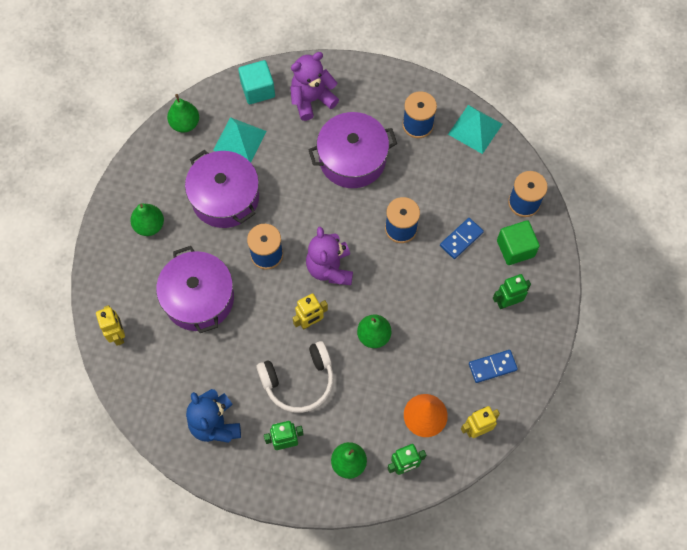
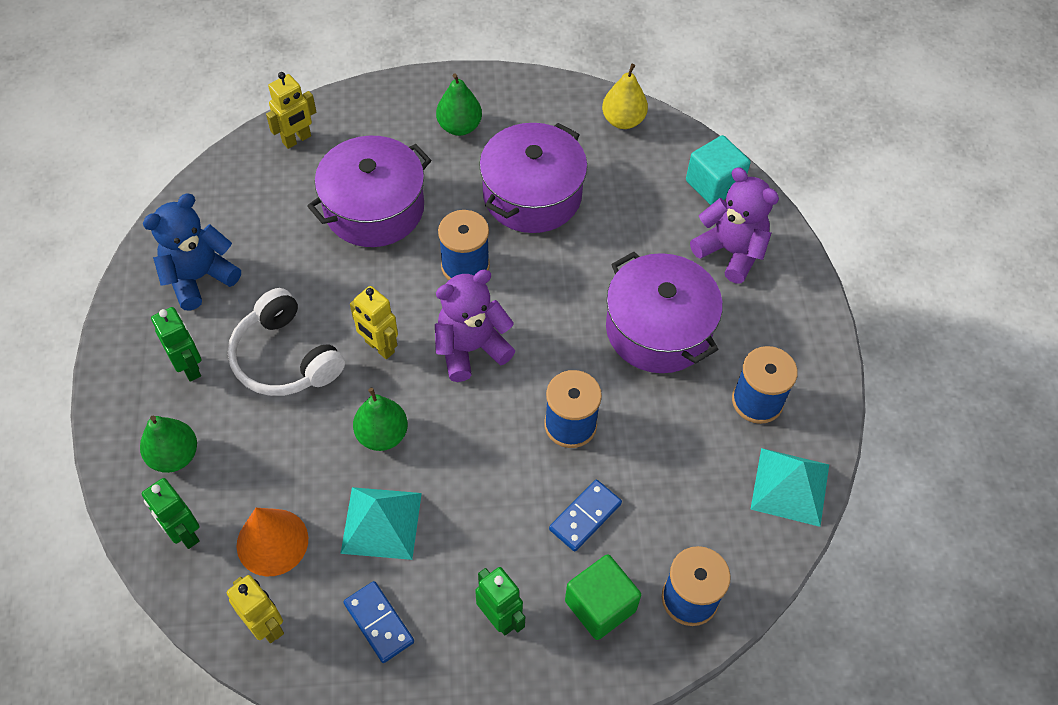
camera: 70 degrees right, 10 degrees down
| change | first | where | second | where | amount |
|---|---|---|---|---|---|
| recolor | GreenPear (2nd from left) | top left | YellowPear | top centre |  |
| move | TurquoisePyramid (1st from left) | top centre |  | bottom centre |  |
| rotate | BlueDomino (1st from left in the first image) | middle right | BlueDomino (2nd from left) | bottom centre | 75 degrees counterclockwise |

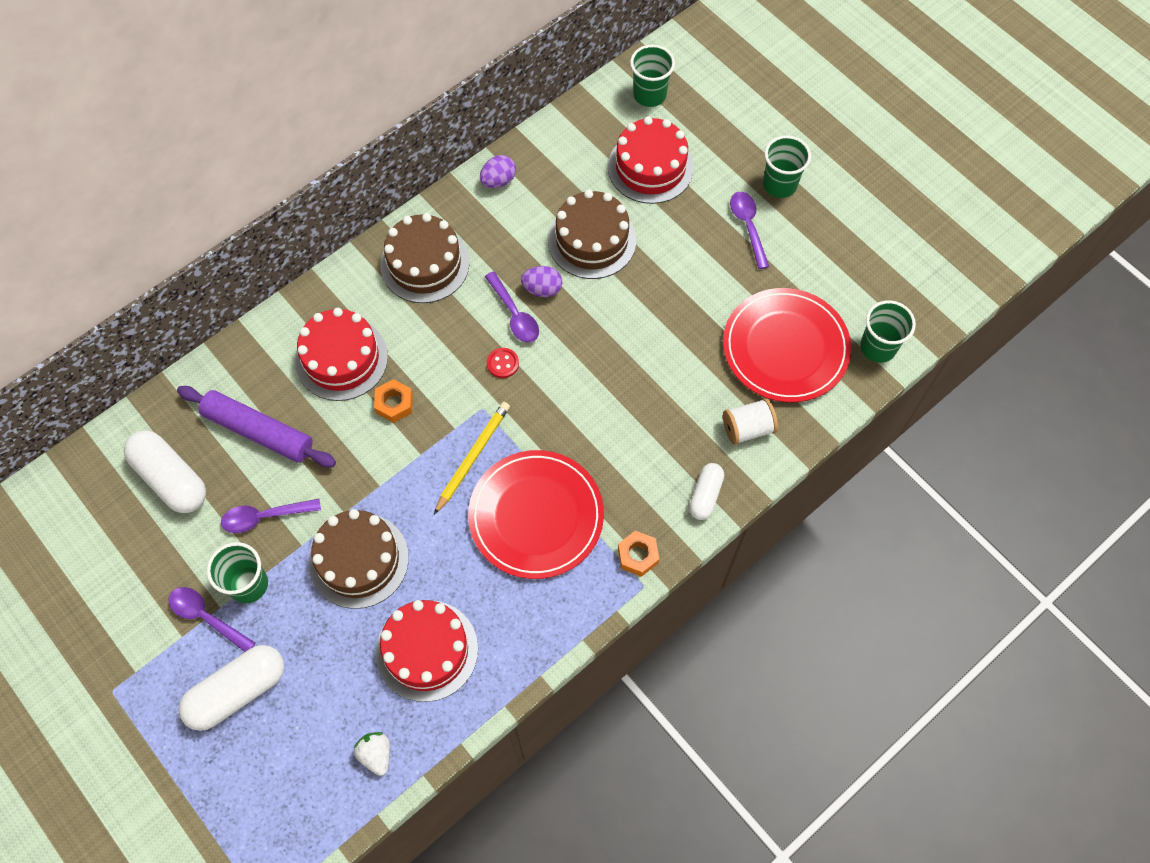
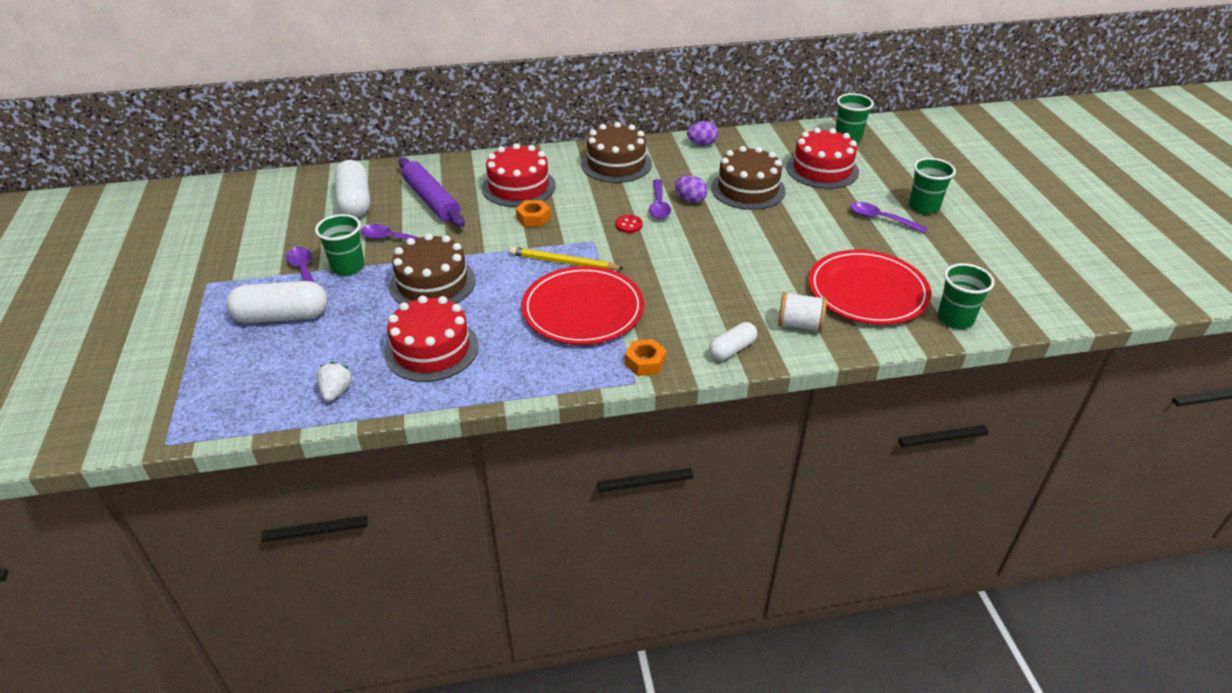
camera: 30 degrees right, 25 degrees down
| change | first | where | second | where | amount |
|---|---|---|---|---|---|
| rotate | YellowPencil | centre |  | centre | 135 degrees counterclockwise |
| rotate | PurpleSpoon (4th from left) | top centre |  | top right | 75 degrees counterclockwise |

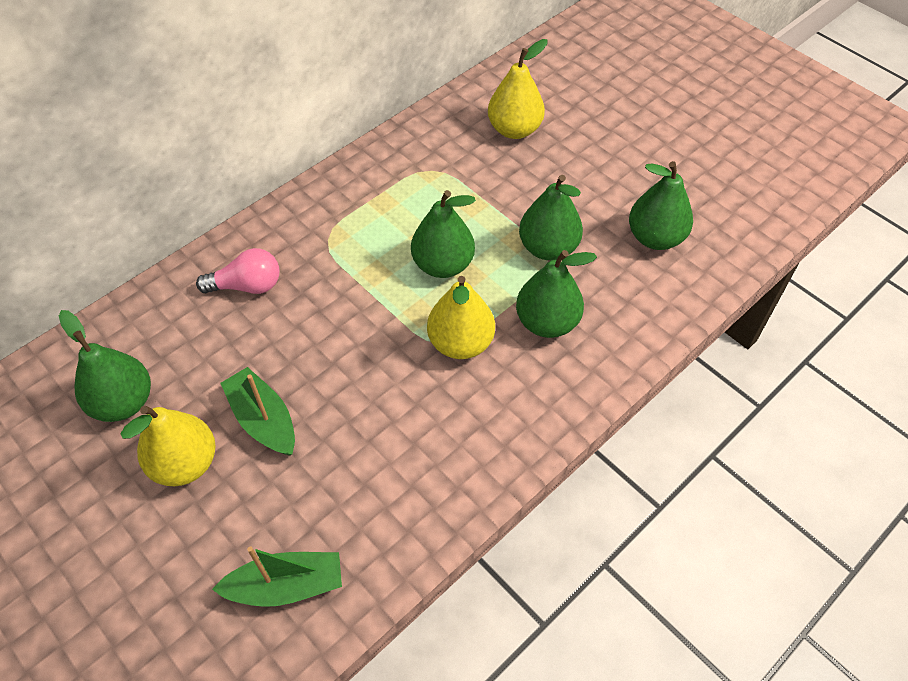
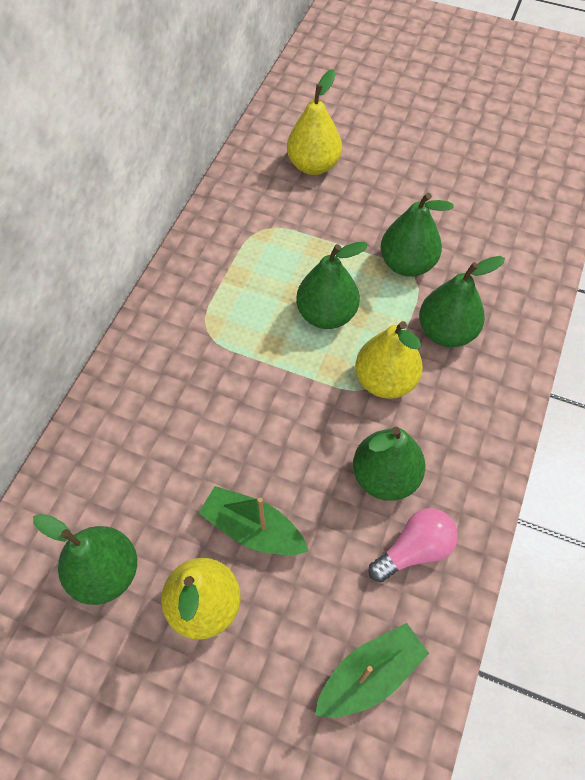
camera: 25 degrees left, 5 degrees up
| change | first | where | second | where | amount |
|---|---|---|---|---|---|
| move | PinkLightBulb | middle left |  | bottom right |  |
| move | GreenPear (5th from left in the first image) | top right | GreenPear (3rd from left) | centre |  |

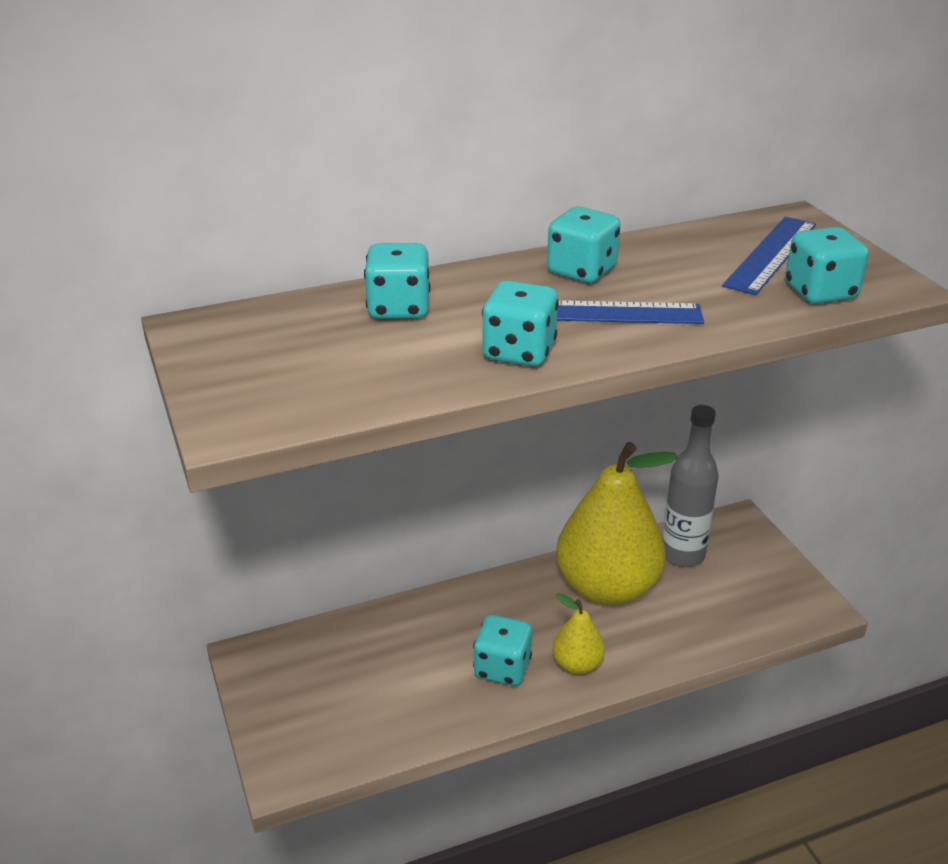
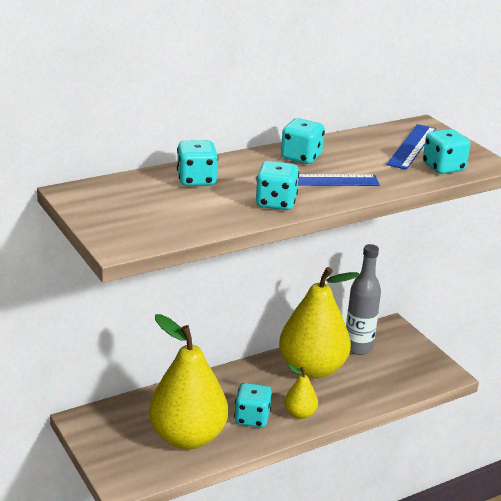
camera: 10 degrees left, 5 degrees down
| change | first | where | second | where | amount |
|---|---|---|---|---|---|
| insert |  |  | YellowPear (1st from left) | bottom centre |  |

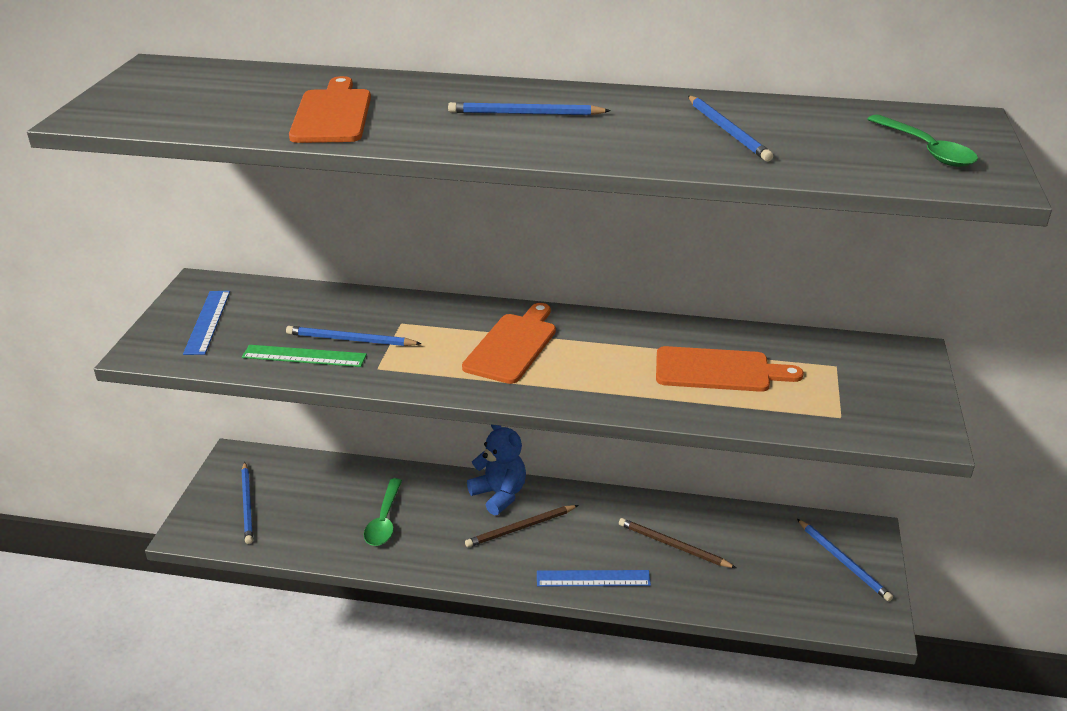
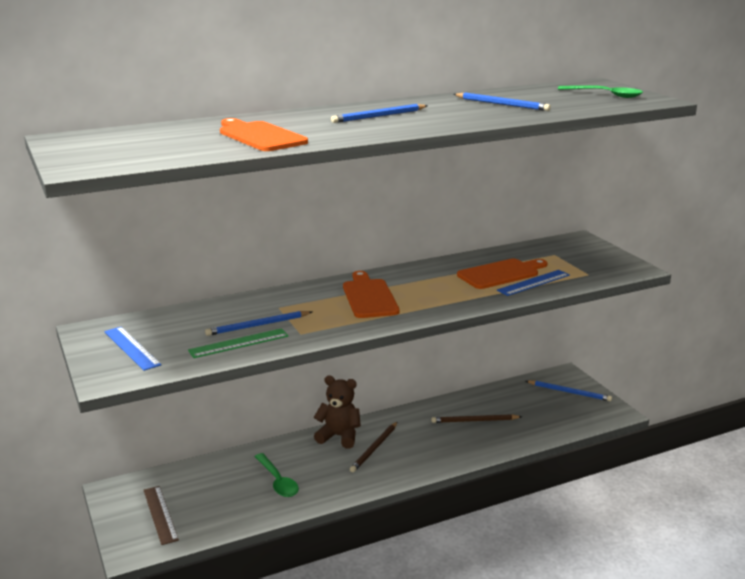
camera: 35 degrees left, 10 degrees down
| change | first | where | second | where | amount |
|---|---|---|---|---|---|
| replace | BluePencil (1st from left) | bottom left | BrownRuler | bottom left |  |
| recolor | BlueTeddyBear | centre | BrownTeddyBear | bottom centre |  |
| move | BlueRuler (2nd from left) | bottom centre |  | middle right |  |

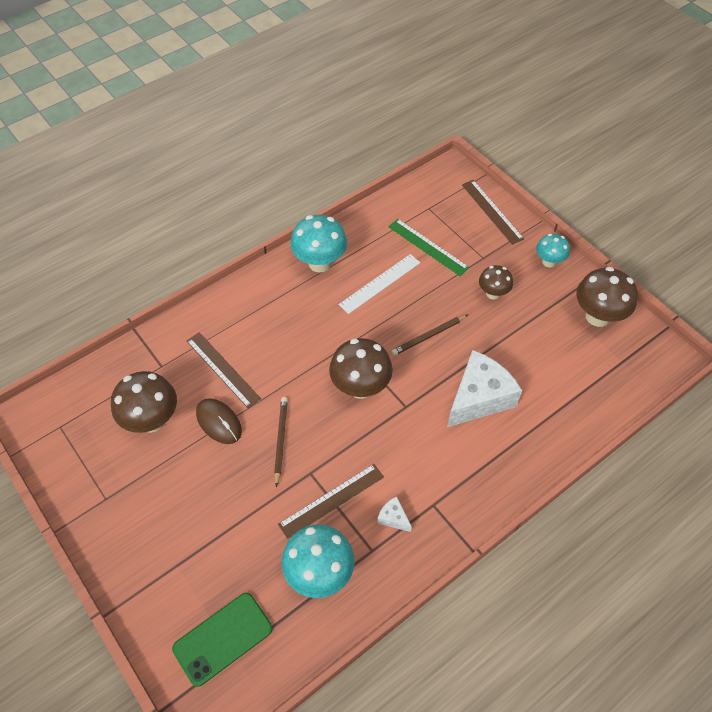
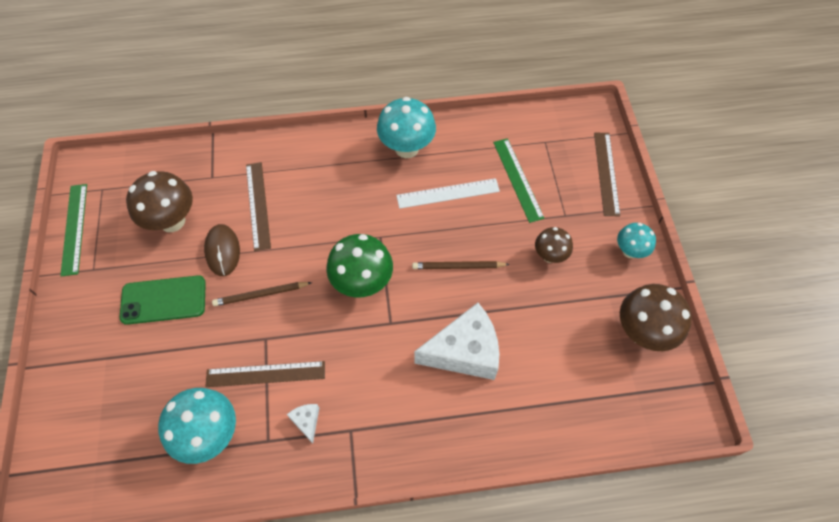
camera: 30 degrees right, 5 degrees up
| change | first | where | second | where | amount |
|---|---|---|---|---|---|
| move | GreenPhone | bottom left |  | middle left |  |
| rotate | BrownPencil (1st from left) | centre |  | middle left | 135 degrees counterclockwise |
| recolor | BrownMushroom (2nd from left) | centre | GreenMushroom | centre |  |
| insert |  |  | GreenRuler (1st from left) | middle left |  |

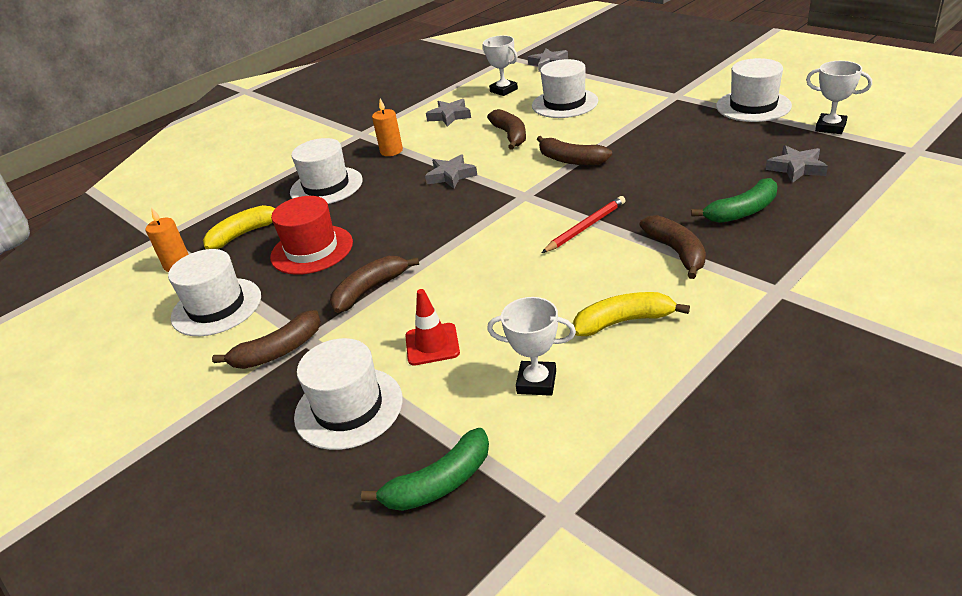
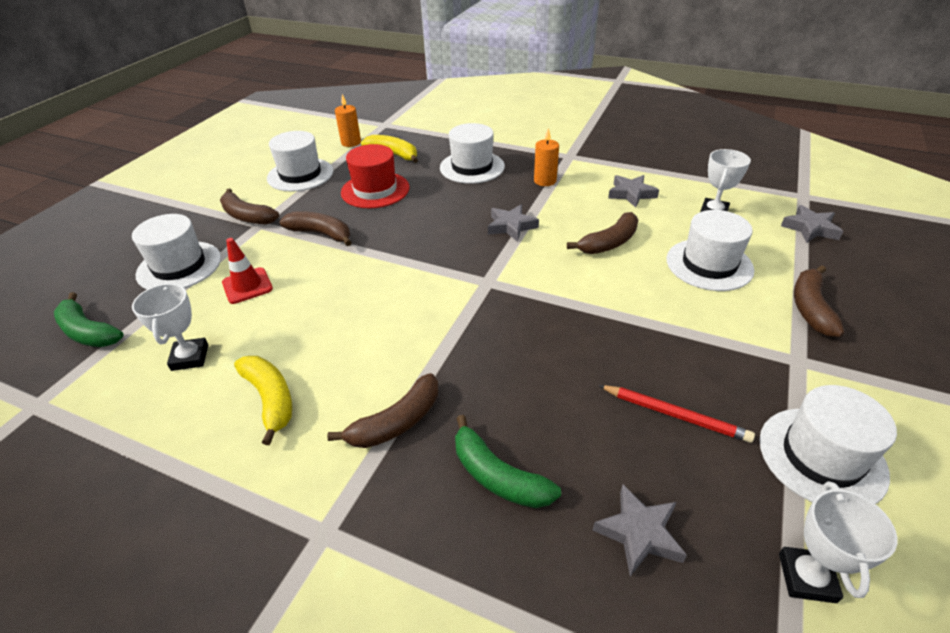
camera: 65 degrees right, 5 degrees up
| change | first | where | second | where | amount |
|---|---|---|---|---|---|
| move | BrownBanana (4th from left in the first image) | top centre | BrownBanana (5th from left) | middle right |  |
| move | RedPencil | centre |  | middle right |  |

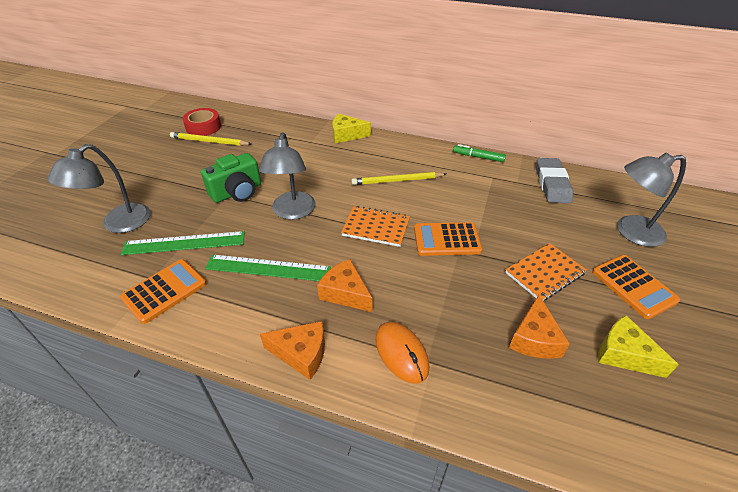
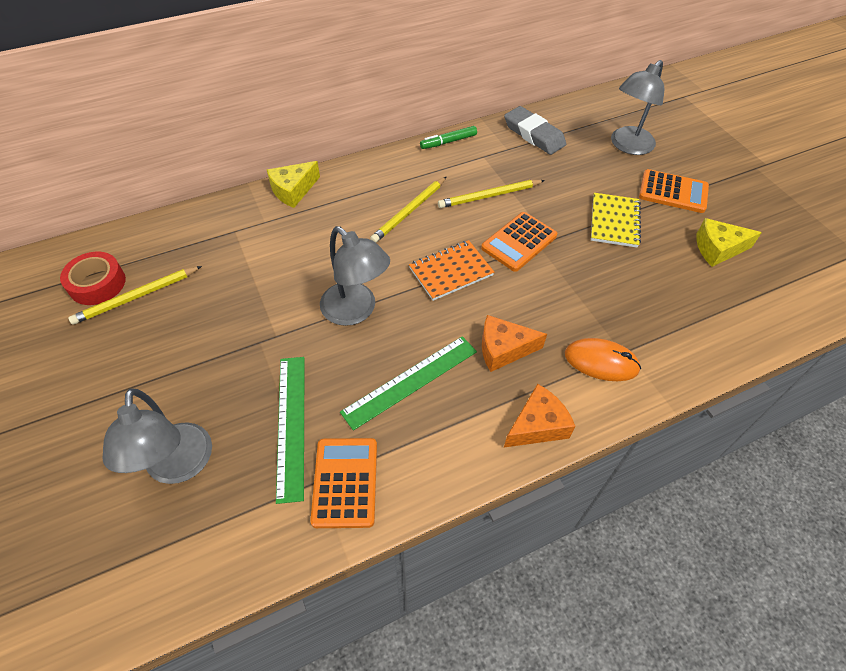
camera: 45 degrees left, 10 degrees up
| change | first | where | second | where | amount |
|---|---|---|---|---|---|
| rotate | GreenRuler (1st from left) | middle left |  | centre | 45 degrees counterclockwise |
| delete | GreenCamera | middle left |  |  |  |
| recolor | OrangeNotebook (2nd from left) | middle right | YellowNotebook | top right |  |
| delete | OrangeCheese (3rd from left) | middle right |  |  |  |
| insert |  |  | YellowPencil (3rd from left) | top centre |  |

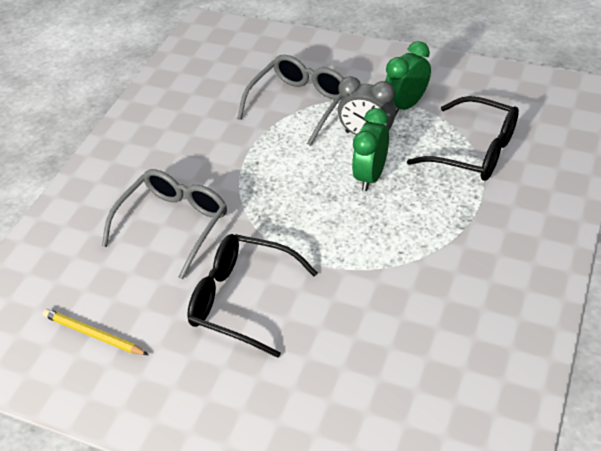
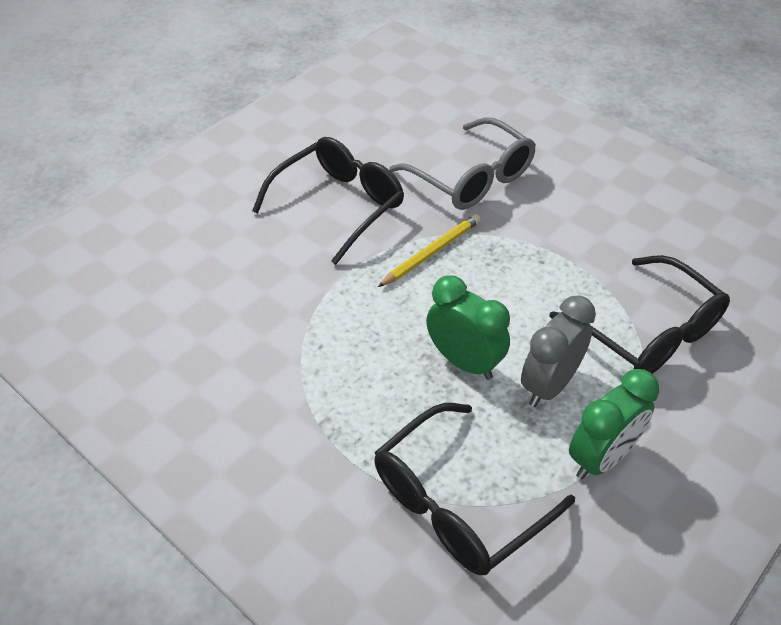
camera: 105 degrees right, 0 degrees up
| change | first | where | second | where | amount |
|---|---|---|---|---|---|
| move | YellowPencil | bottom left |  | centre |  |
| recolor | GreyGlasses (2nd from left) | top centre | BlackGlasses (3rd from left) | middle right |  |
| rotate | GreenClock (2nd from left) | top right |  | bottom right | 75 degrees clockwise |

